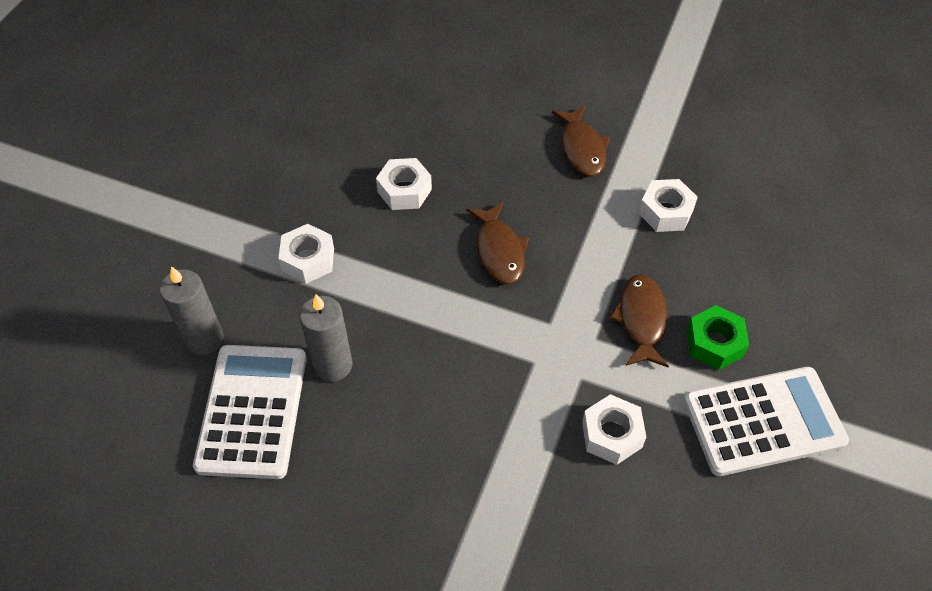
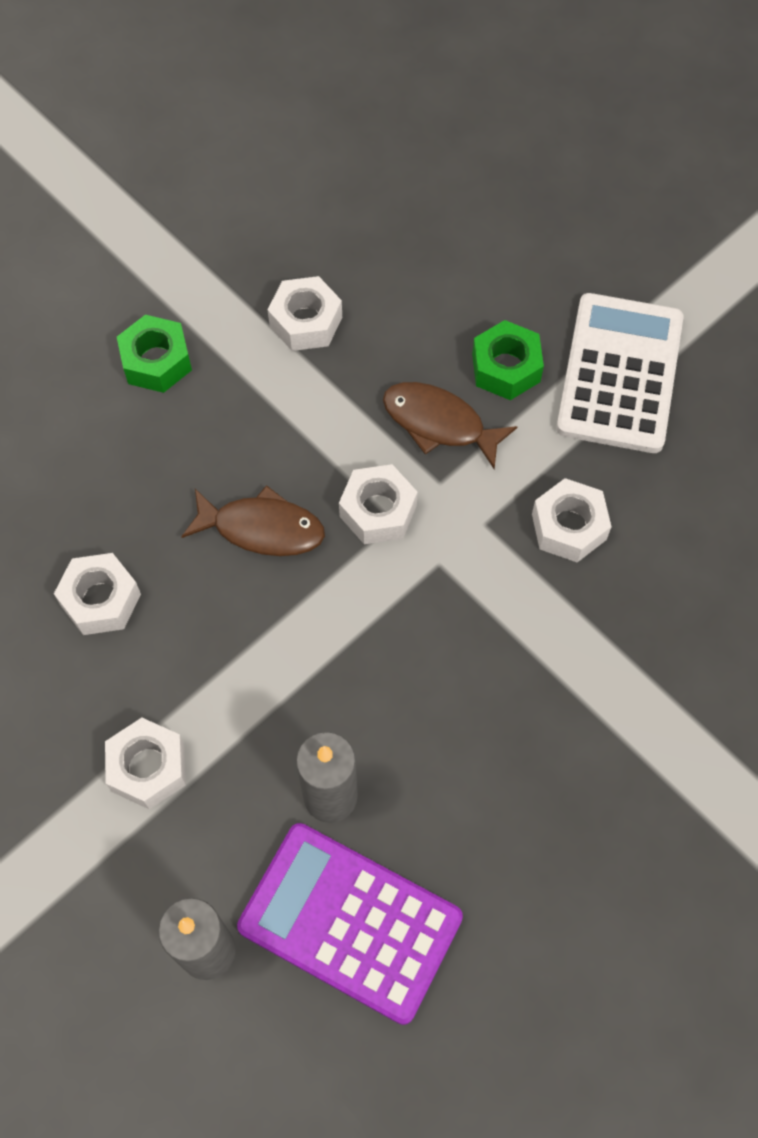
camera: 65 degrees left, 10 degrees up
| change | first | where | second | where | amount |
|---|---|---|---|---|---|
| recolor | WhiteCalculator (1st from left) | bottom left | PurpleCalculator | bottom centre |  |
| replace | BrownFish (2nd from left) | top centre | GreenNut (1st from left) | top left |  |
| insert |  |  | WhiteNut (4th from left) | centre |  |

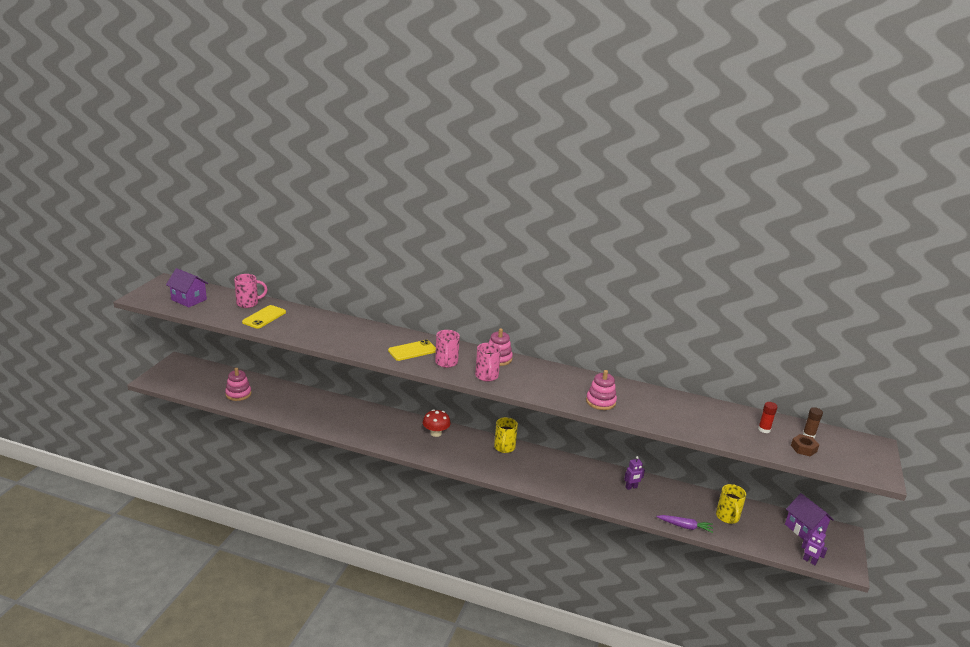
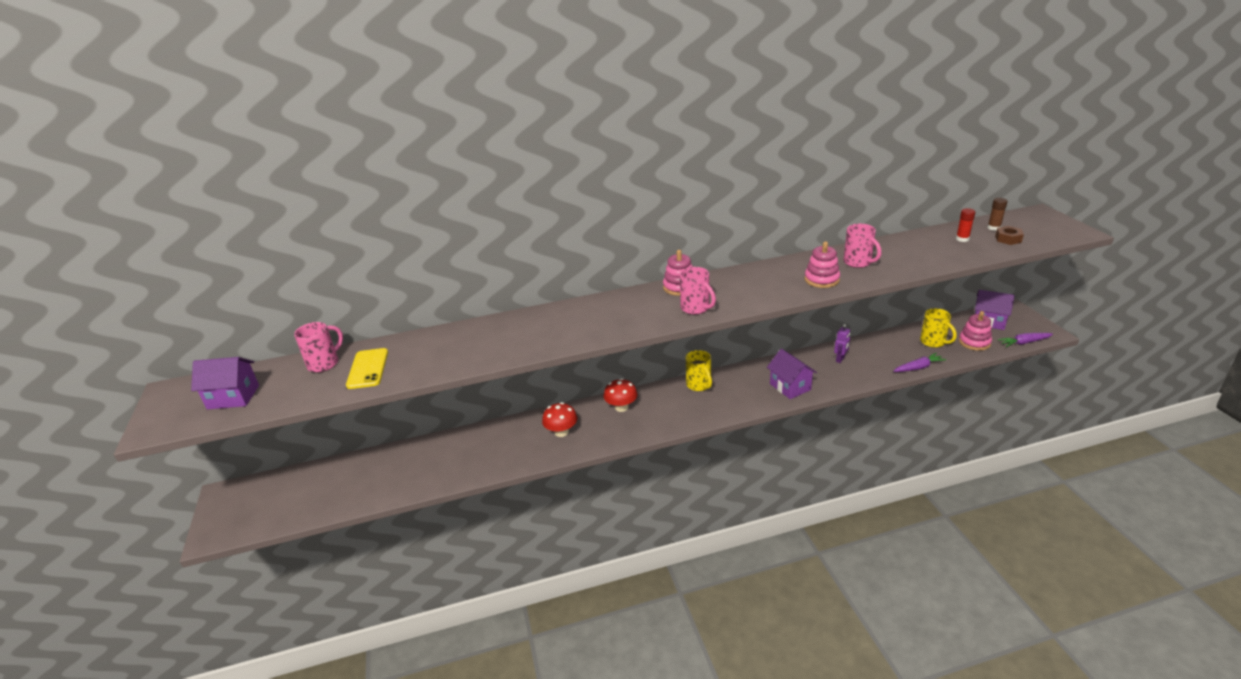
camera: 30 degrees left, 5 degrees up
| change | first | where | second | where | amount |
|---|---|---|---|---|---|
| move | PinkStackingToy (1st from left in the first image) | middle left | PinkStackingToy (3rd from left) | middle right |  |
| delete | YellowPhone (2nd from left) | centre |  |  |  |
| move | PinkMug (2nd from left in the first image) | centre | PinkMug (3rd from left) | middle right |  |
| replace | PurpleRobot (2nd from left) | bottom right | PurpleCarrot (2nd from left) | middle right |  |
| insert |  |  | RedMushroom (1st from left) | centre |  |
| insert |  |  | PurpleHouse (2nd from left) | centre |  |

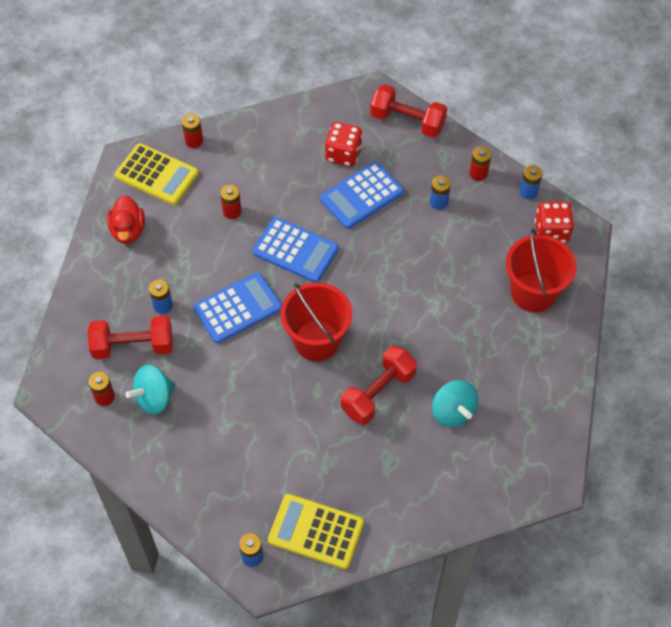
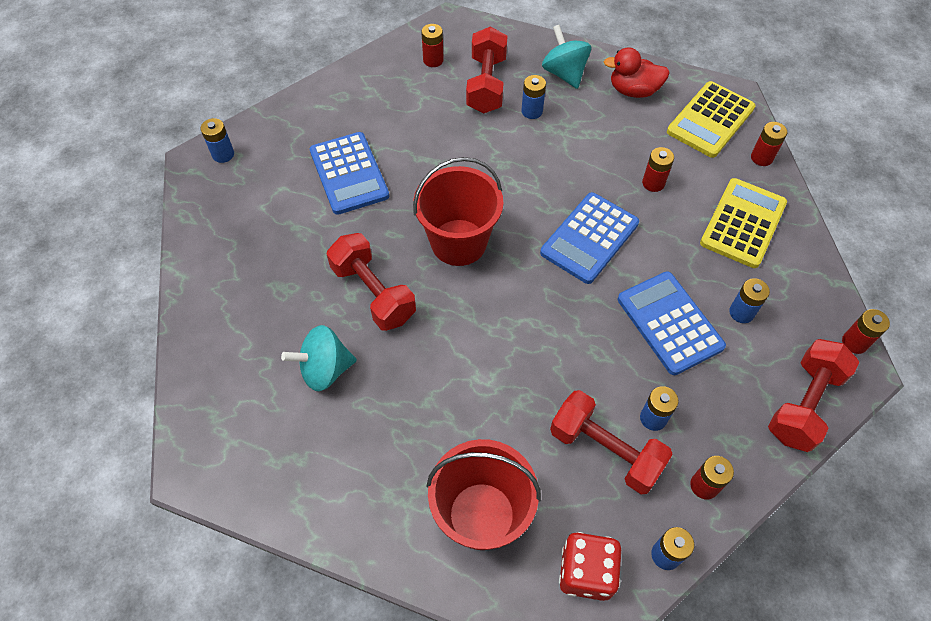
camera: 100 degrees right, 0 degrees up
| change | first | where | second | where | amount |
|---|---|---|---|---|---|
| move | TurquoiseSpinningTop (1st from left in the first image) | middle left | TurquoiseSpinningTop (2nd from left) | top centre |  |
| move | BlueCalculator (1st from left) | centre |  | top centre |  |
| move | YellowCalculator (2nd from left) | bottom centre |  | middle right |  |
| replace | RedDice (1st from left) | top centre | BlueBattery (5th from left) | middle right |  |
| insert |  |  | RedDumbbell (3rd from left) | bottom centre |  |
| insert |  |  | RedBattery (5th from left) | middle right |  |

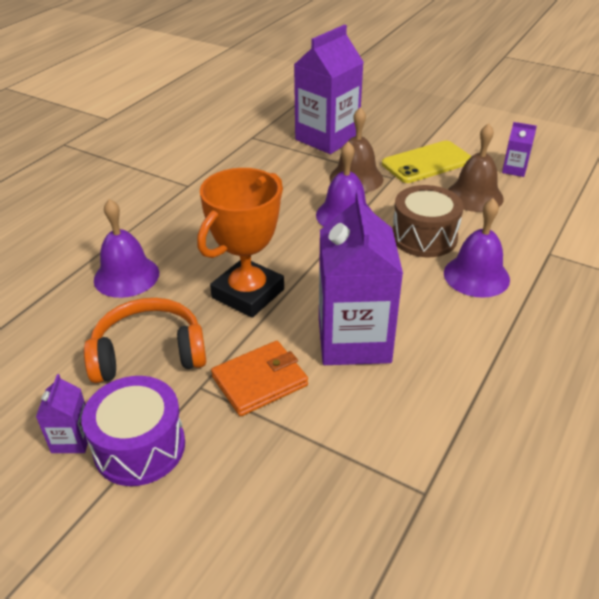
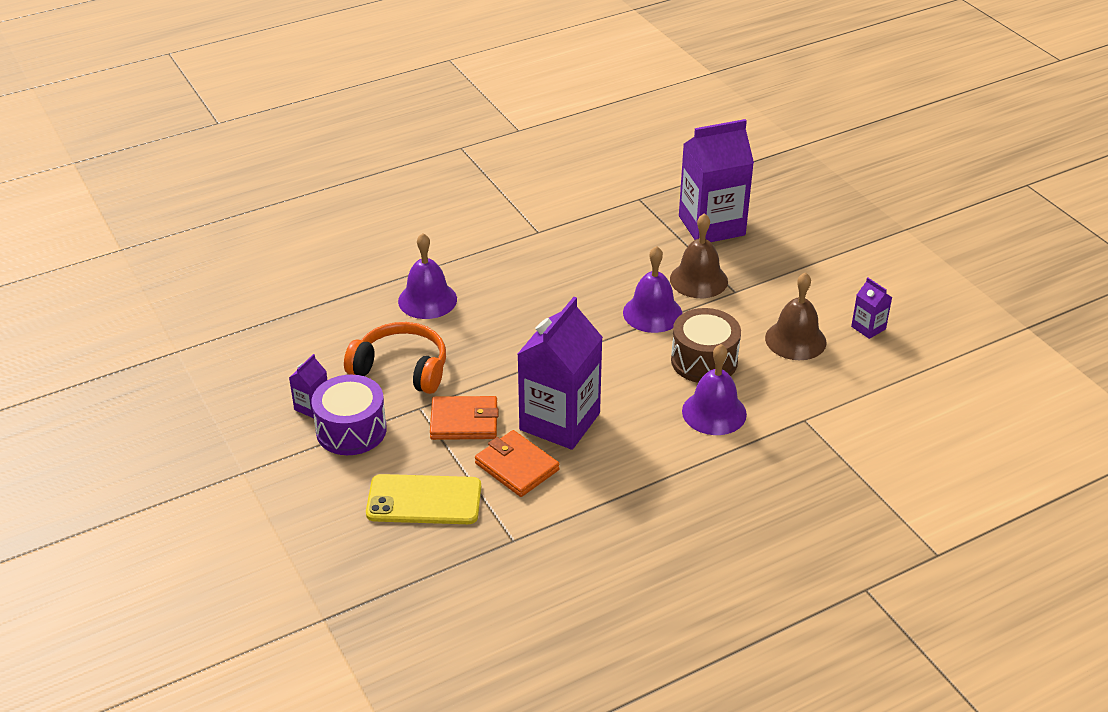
camera: 30 degrees right, 0 degrees up
| change | first | where | second | where | amount |
|---|---|---|---|---|---|
| delete | OrangeTrophy | centre |  |  |  |
| move | YellowPhone | top right |  | bottom centre |  |
| insert |  |  | OrangeWallet (2nd from left) | centre |  |

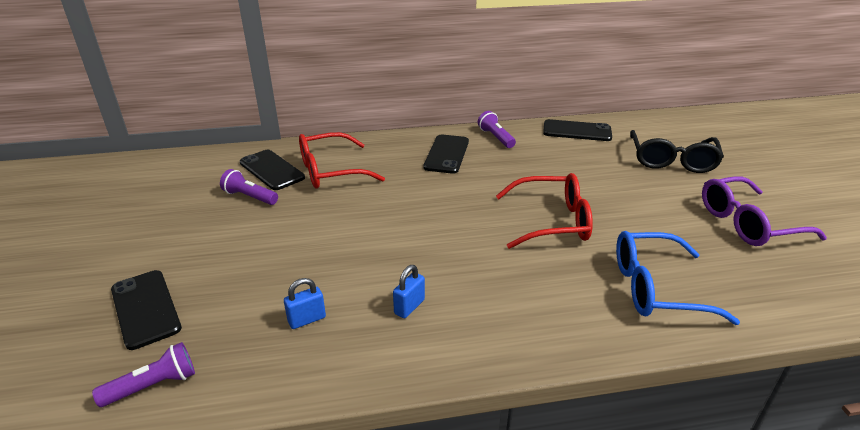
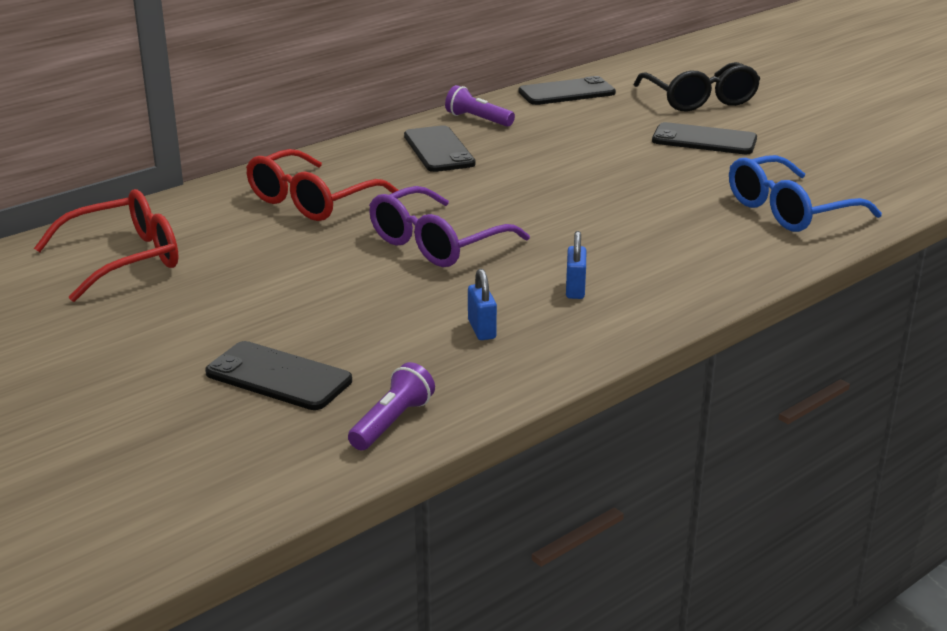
camera: 30 degrees left, 5 degrees down
| change | first | where | second | where | amount |
|---|---|---|---|---|---|
| delete | PurpleFlashlight (2nd from left) | middle left |  |  |  |
| move | BlackPhone (2nd from left in the first image) | middle left | BlackPhone (4th from left) | top right |  |
| rotate | BluePadlock (1st from left) | bottom centre |  | centre | 45 degrees counterclockwise |
| move | RedGlasses (2nd from left in the first image) | centre | RedGlasses (1st from left) | middle left |  |
| move | PurpleGlasses | middle right |  | centre |  |

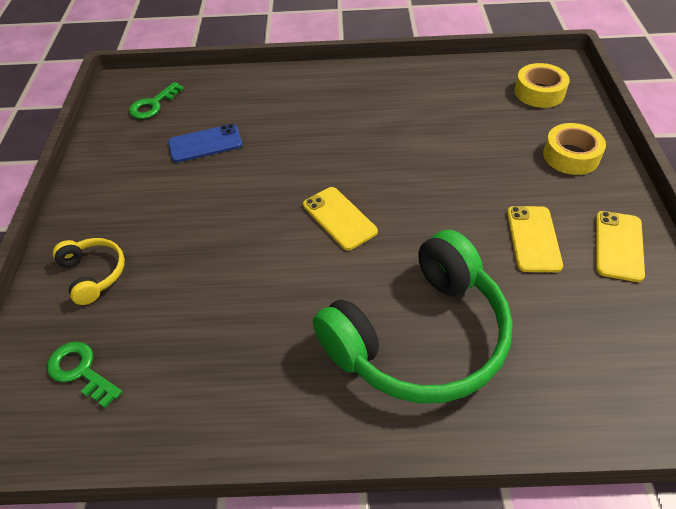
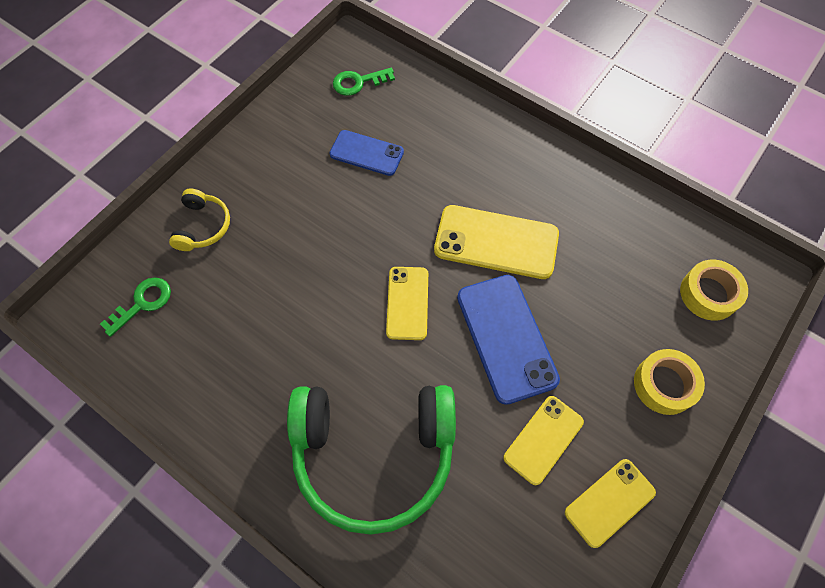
camera: 35 degrees right, 15 degrees up
| change | first | where | second | where | amount |
|---|---|---|---|---|---|
| rotate | GreenKey (1st from left) | bottom left |  | middle left | 60 degrees clockwise |
| insert |  |  | YellowPhone (2nd from left) | centre |  |
| insert |  |  | BluePhone (2nd from left) | centre |  |

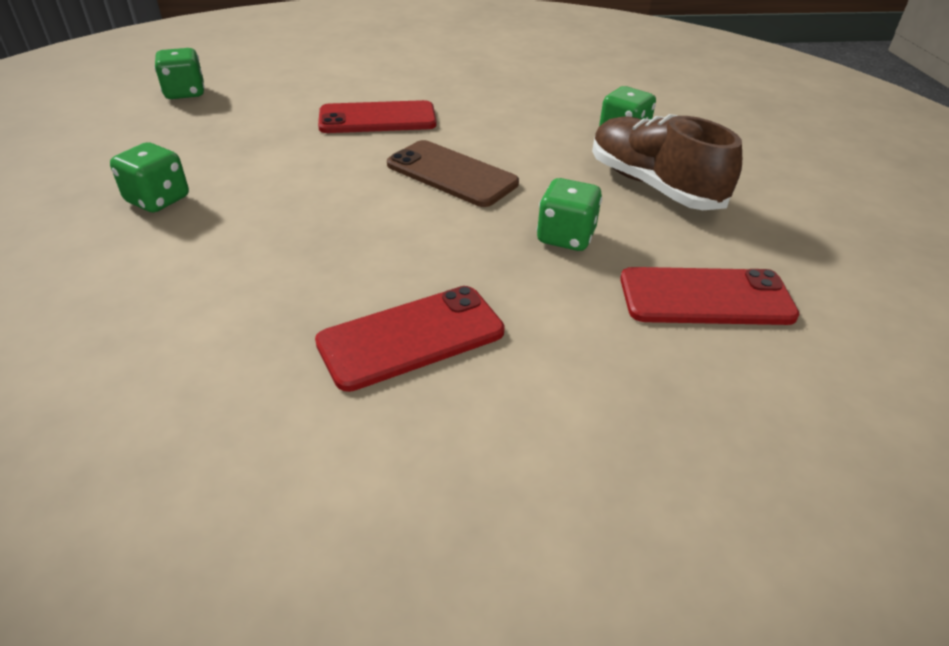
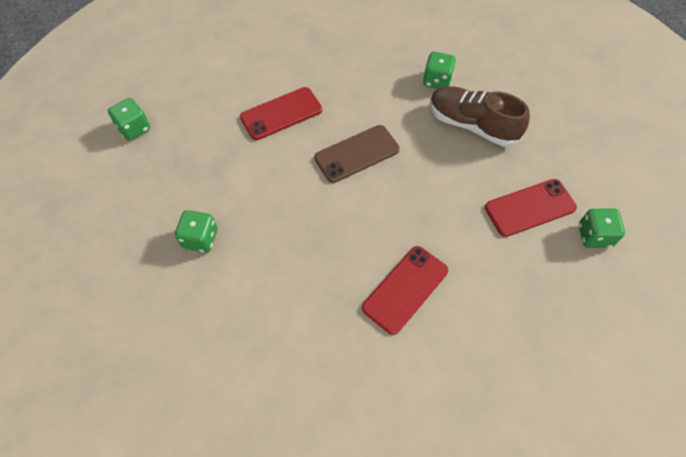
camera: 20 degrees left, 20 degrees up
| change | first | where | second | where | amount |
|---|---|---|---|---|---|
| rotate | BrownPhone | top centre |  | centre | 45 degrees counterclockwise |
| move | GreenDice (3rd from left in the first image) | top centre | GreenDice (4th from left) | middle right |  |

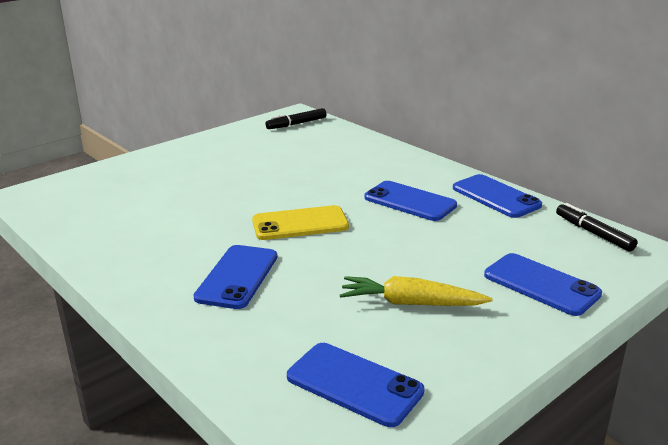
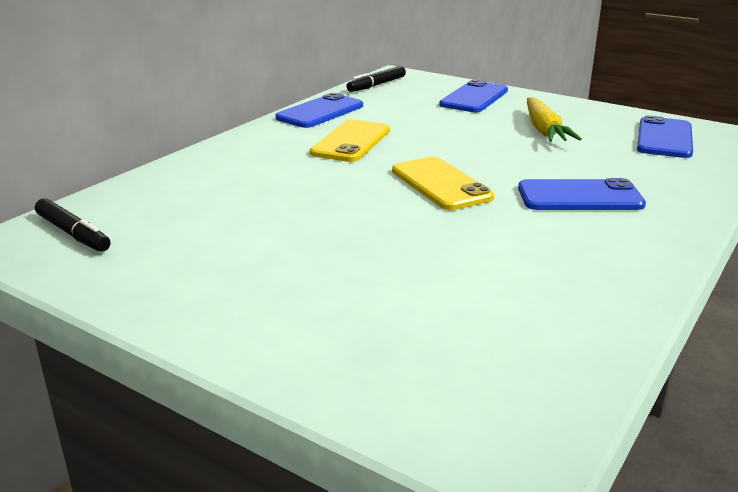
camera: 105 degrees left, 0 degrees up
| change | first | where | second | where | amount |
|---|---|---|---|---|---|
| recolor | BluePhone (3rd from left) | centre | YellowPhone (1st from left) | top centre |  |

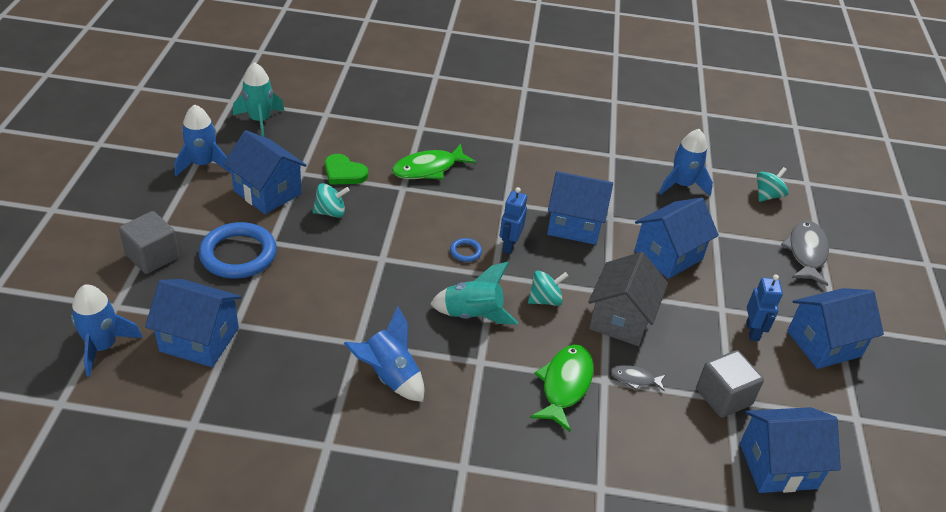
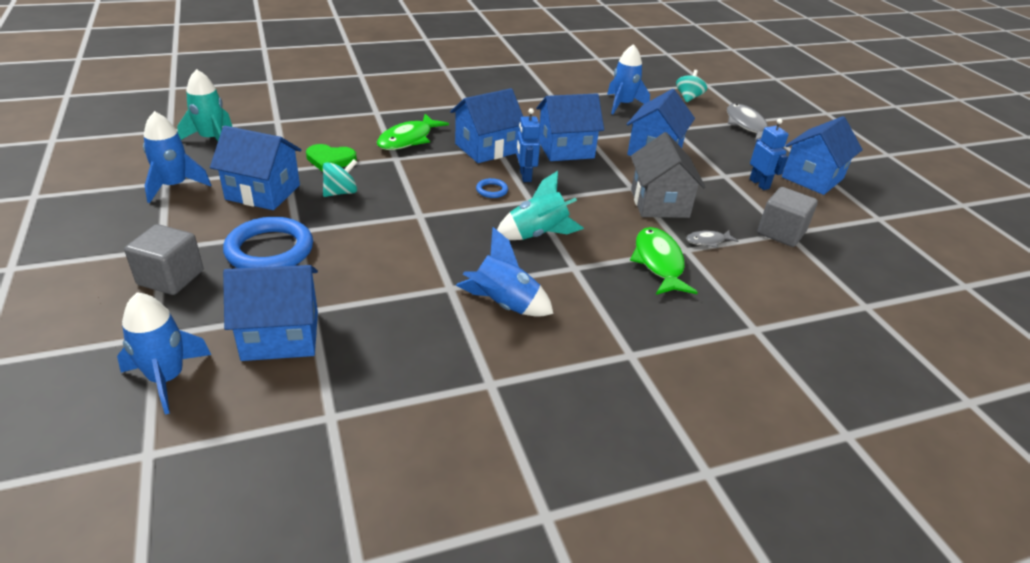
camera: 25 degrees left, 5 degrees down
| change | first | where | second | where | amount |
|---|---|---|---|---|---|
| delete | TurquoiseSpinningTop (2nd from left) | centre |  |  |  |
| move | BlueHouse (5th from left in the first image) | bottom right | BlueHouse (3rd from left) | top centre |  |

